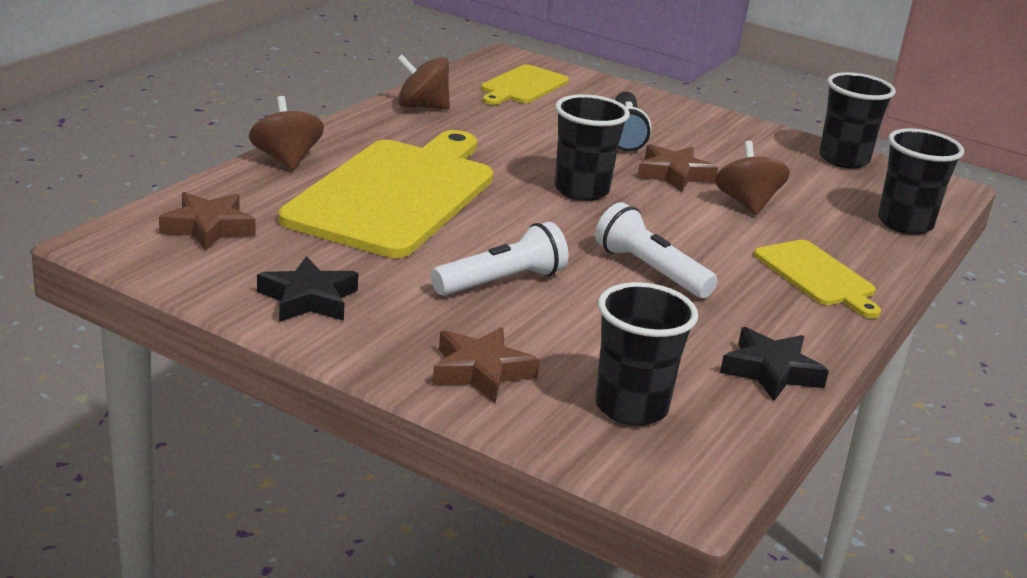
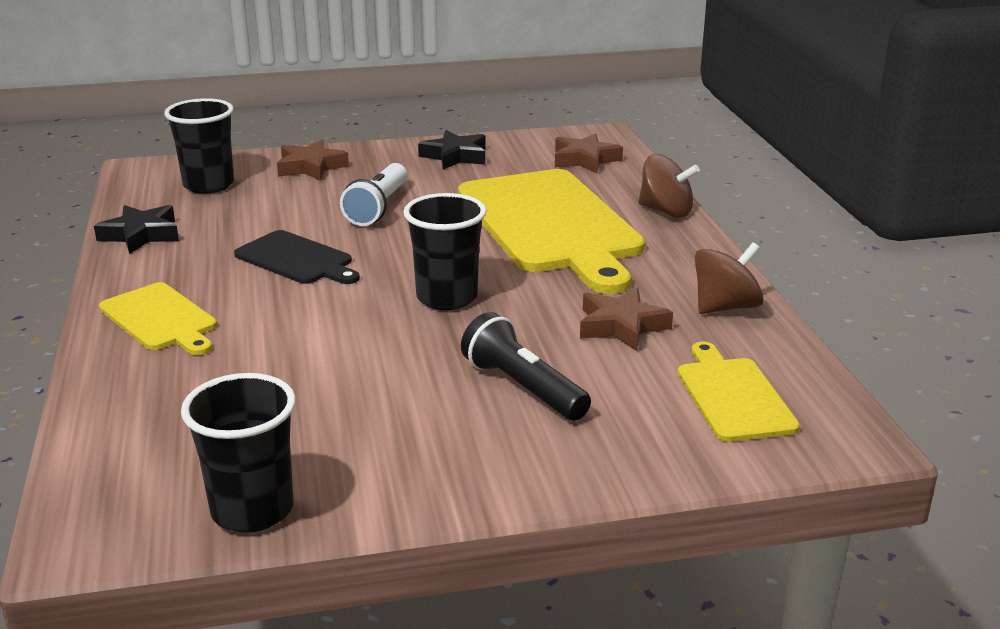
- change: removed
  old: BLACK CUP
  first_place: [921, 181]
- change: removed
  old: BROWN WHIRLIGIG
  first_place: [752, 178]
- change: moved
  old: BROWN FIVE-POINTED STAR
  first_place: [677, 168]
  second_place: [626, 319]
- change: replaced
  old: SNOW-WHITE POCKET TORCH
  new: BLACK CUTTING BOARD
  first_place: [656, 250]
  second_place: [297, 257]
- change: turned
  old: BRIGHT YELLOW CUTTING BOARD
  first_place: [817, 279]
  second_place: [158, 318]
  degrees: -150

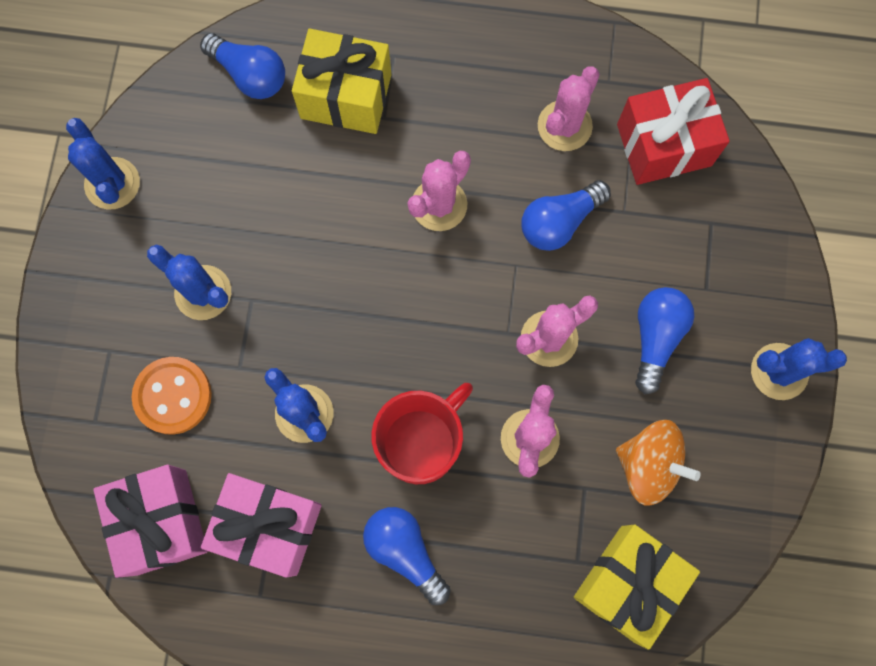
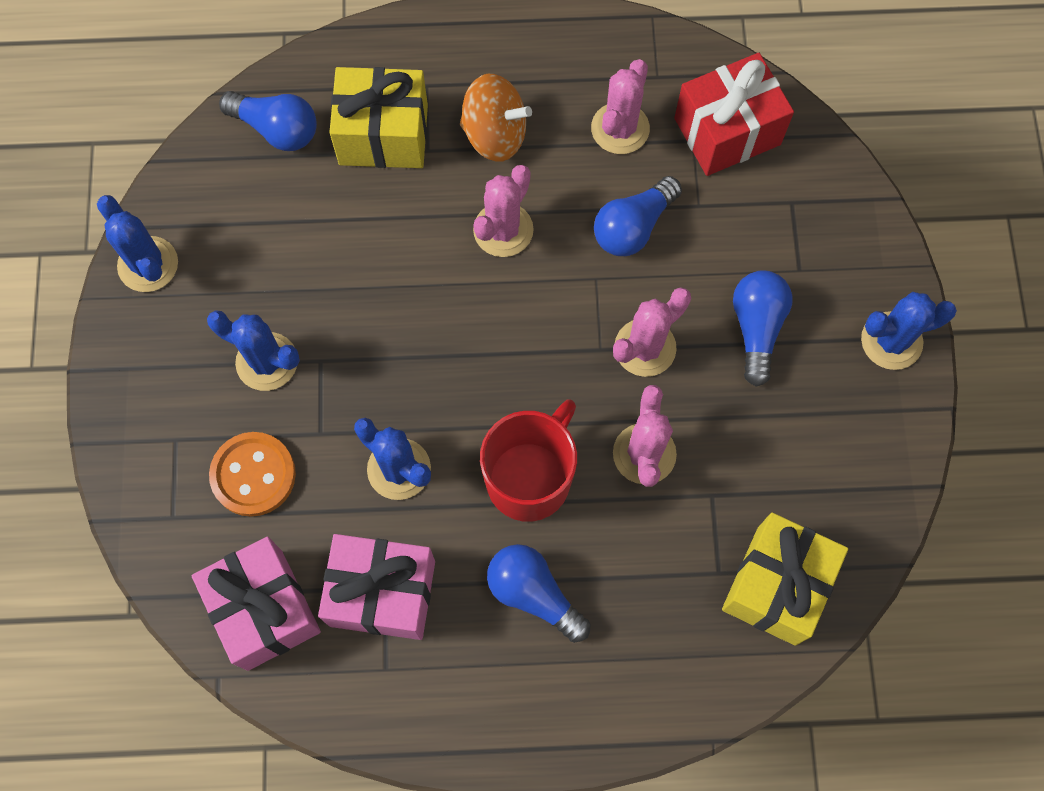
- change: moved
  old: ORANGE-COLOURED WHIRLIGIG
  first_place: [658, 463]
  second_place: [496, 118]

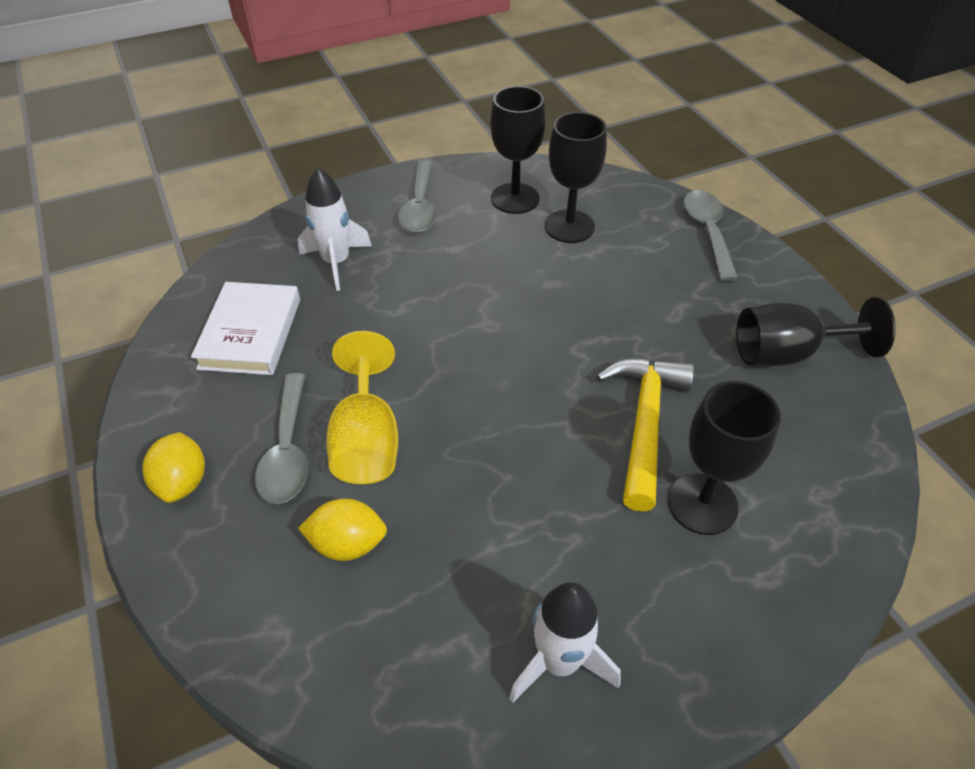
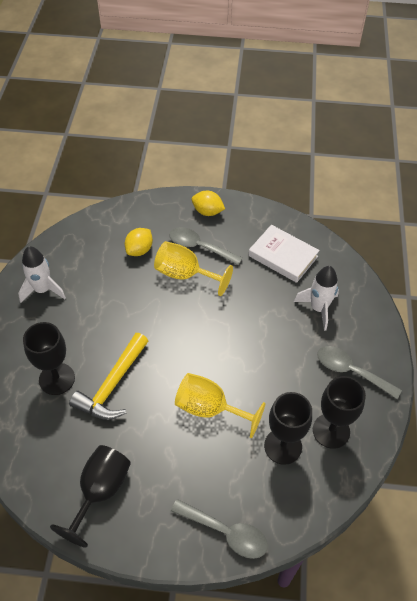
- change: turned
  old: BRIGHT YELLOW HAMMER
  first_place: [645, 435]
  second_place: [108, 376]
  degrees: 75
- change: added
  new: BRIGHT YELLOW CHALICE
  second_place: [220, 405]

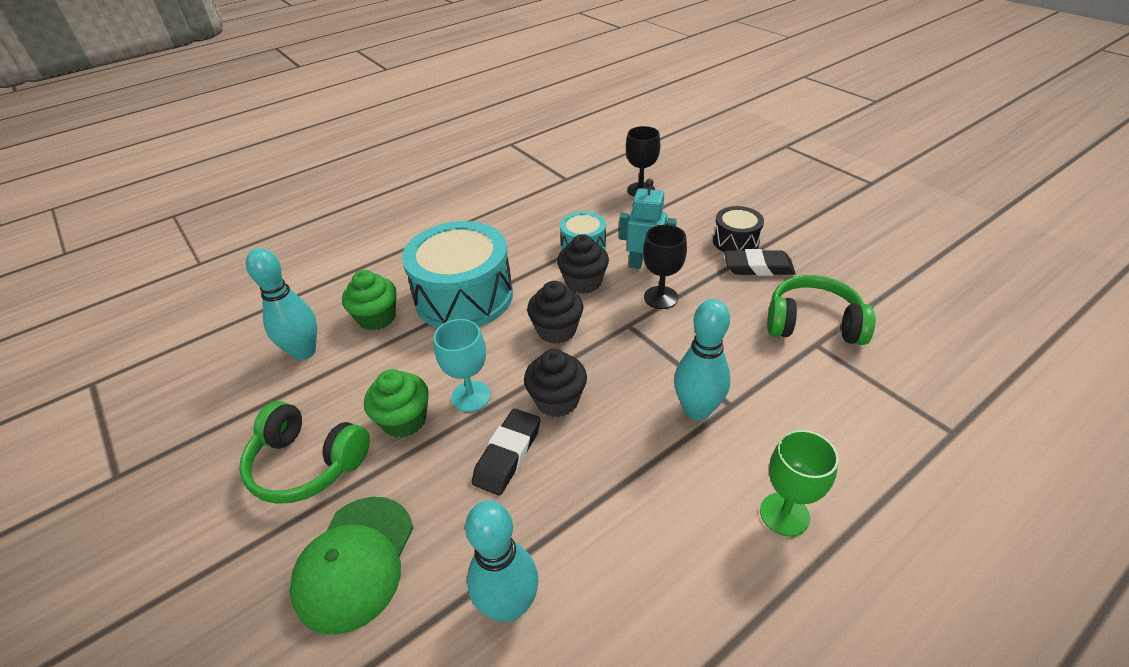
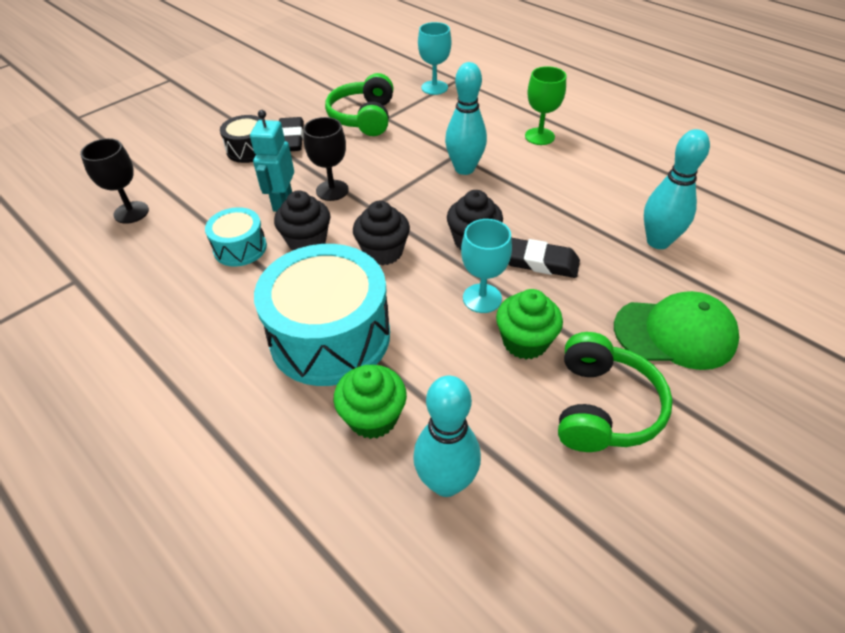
- change: added
  new: AQUA CHALICE
  second_place: [434, 58]

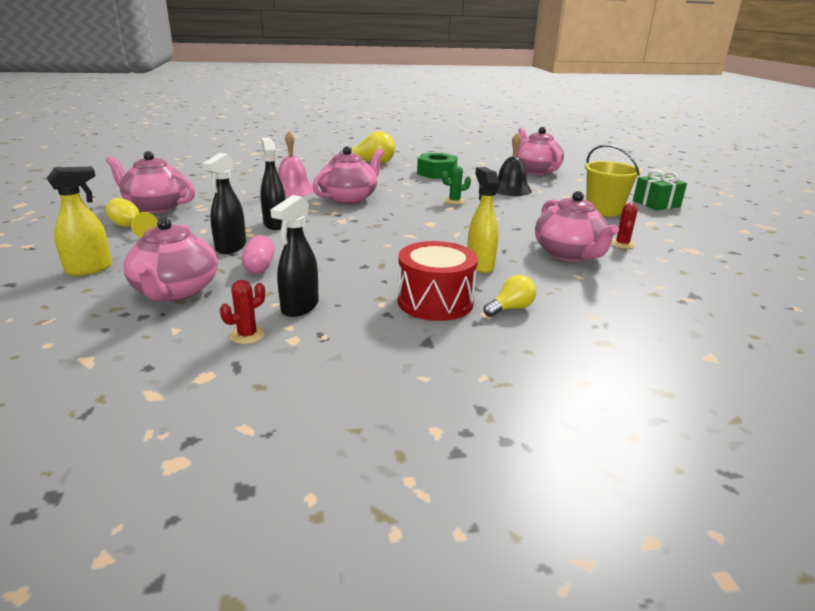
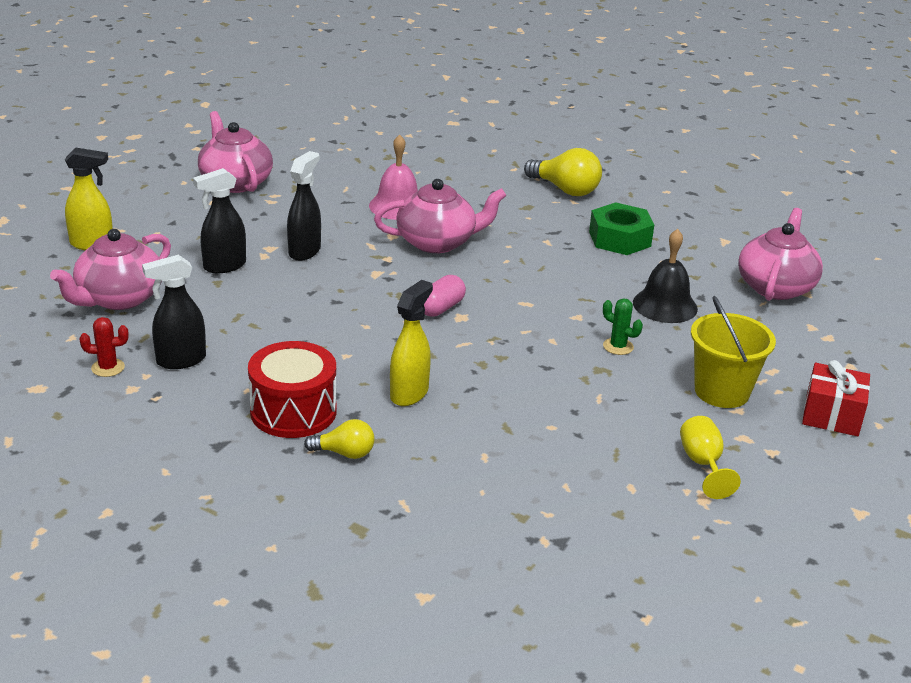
- change: moved
  old: GREEN SAGUARO CACTUS
  first_place: [456, 184]
  second_place: [623, 326]
- change: recoloured
  old: GREEN PRESENT
  new: CRIMSON PRESENT
  first_place: [660, 189]
  second_place: [836, 398]
- change: removed
  old: PINK TEAPOT
  first_place: [577, 226]
- change: moved
  old: BRIGHT YELLOW CHALICE
  first_place: [131, 218]
  second_place: [710, 457]
- change: removed
  old: CRIMSON SAGUARO CACTUS
  first_place: [624, 226]
- change: moved
  old: PINK CAPSULE
  first_place: [258, 254]
  second_place: [445, 296]

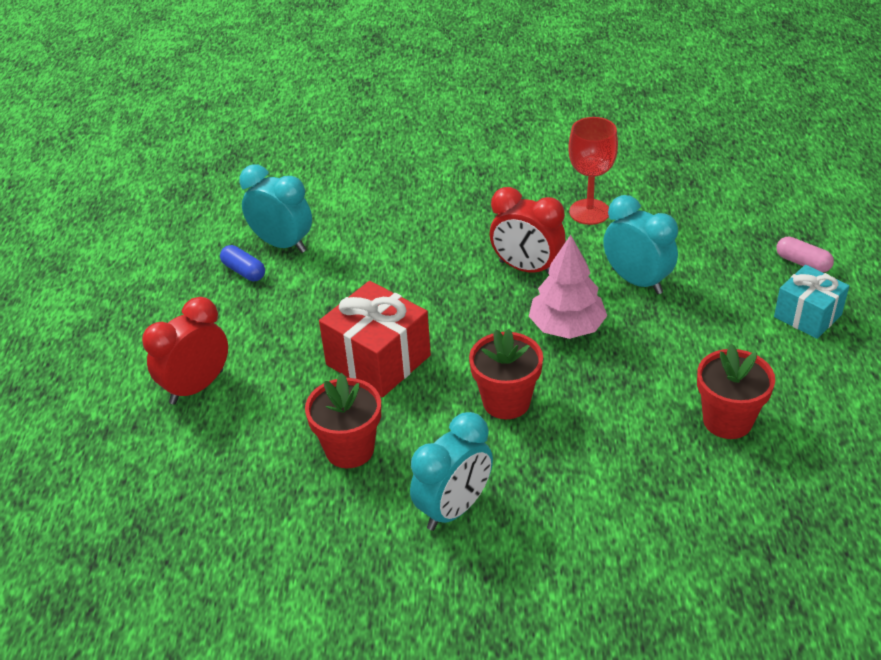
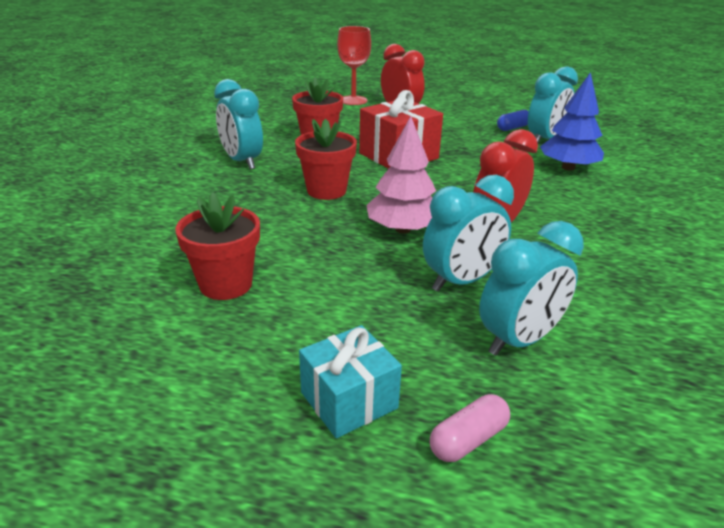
- change: moved
  old: CRIMSON CHALICE
  first_place: [593, 171]
  second_place: [354, 65]
- change: added
  new: ROYAL BLUE TOY TREE
  second_place: [572, 121]
- change: added
  new: AQUA CLOCK
  second_place: [531, 288]

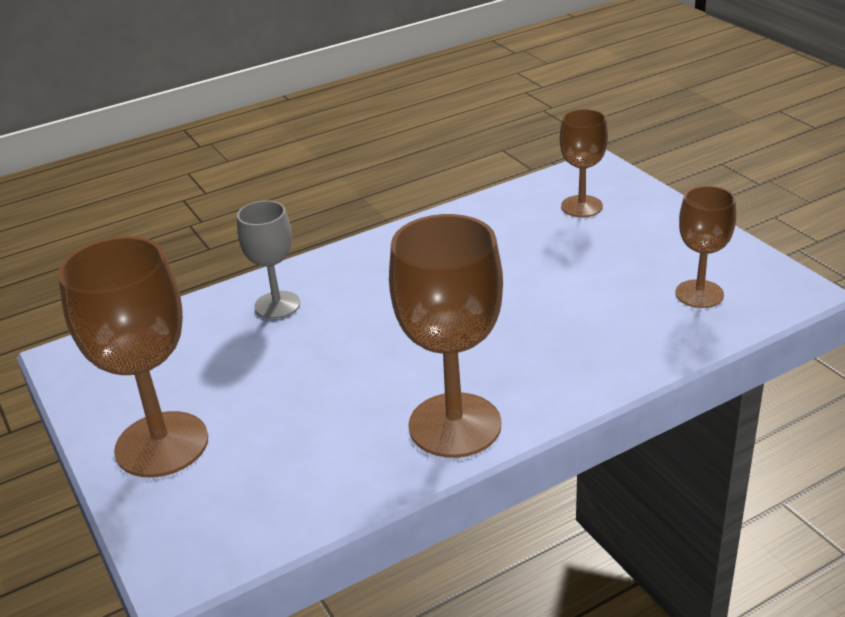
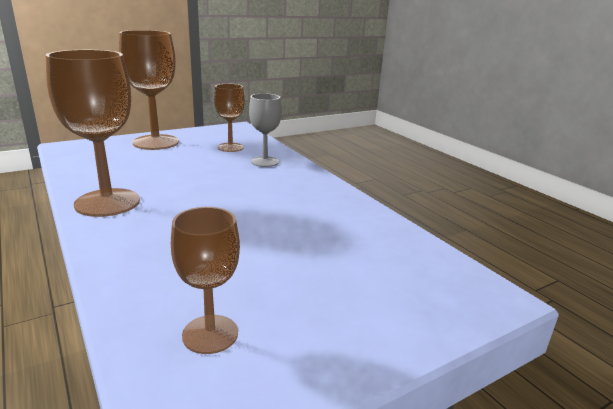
- change: moved
  old: BROWN CHALICE
  first_place: [584, 163]
  second_place: [229, 118]

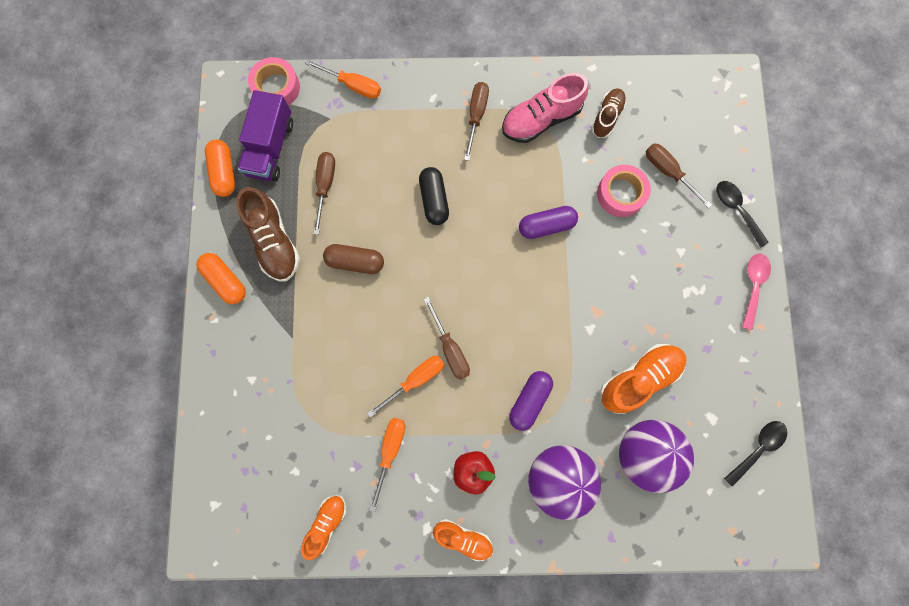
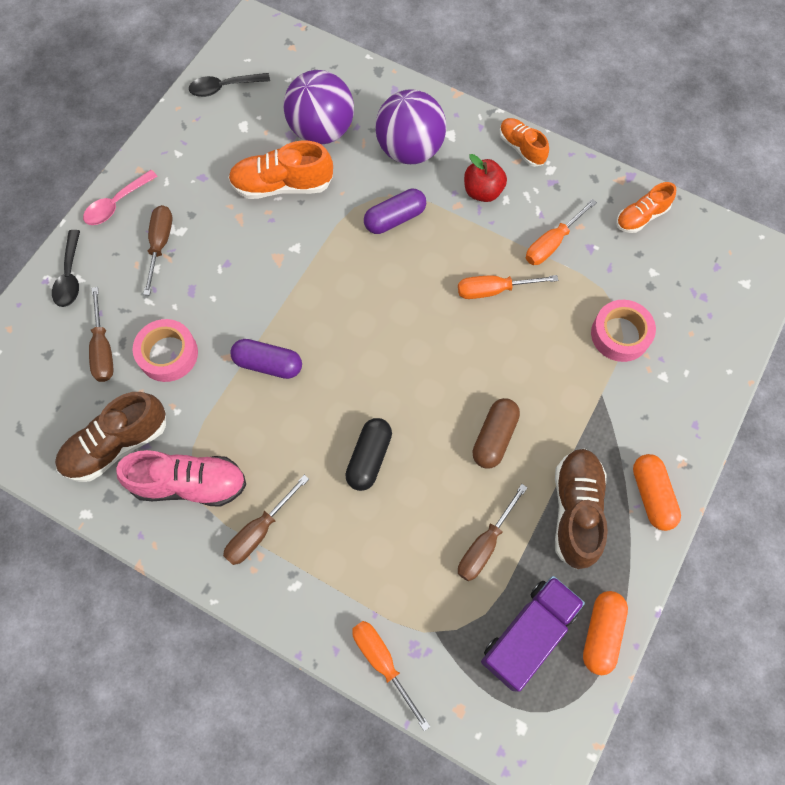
- change: moved
  old: PINK STICKY TAPE
  first_place: [274, 81]
  second_place: [623, 331]
- change: resized
  old: BROWN SHOE
  first_place: [608, 113]
  second_place: [110, 437]
  factor: 1.61
- change: turned
  old: BROWN CAPSULE
  first_place: [353, 259]
  second_place: [496, 433]
  degrees: 75
- change: moved
  old: BROWN SCREWDRIVER
  first_place: [447, 338]
  second_place: [157, 250]

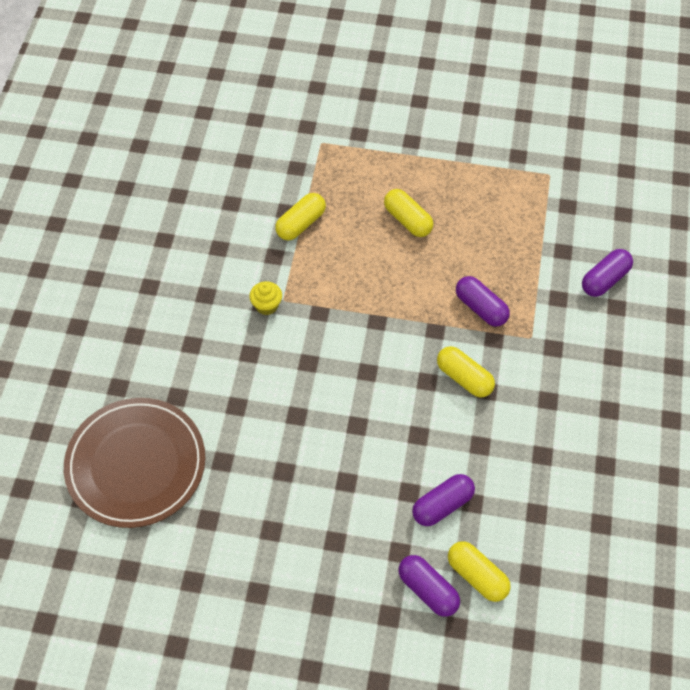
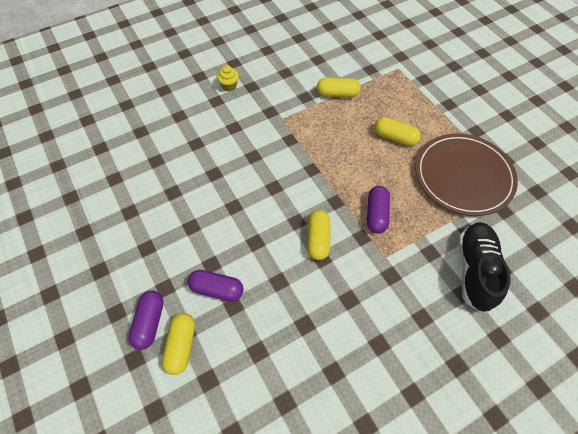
- change: turned
  old: BRIGHT YELLOW CAPSULE
  first_place: [408, 213]
  second_place: [397, 131]
  degrees: -75
- change: replaced
  old: VIOLET CAPSULE
  new: BLACK SHOE
  first_place: [607, 273]
  second_place: [484, 267]
- change: moved
  old: BRIGHT YELLOW CUPCAKE
  first_place: [265, 298]
  second_place: [228, 78]
- change: moved
  old: BROWN FLAT DISH
  first_place: [134, 463]
  second_place: [466, 174]

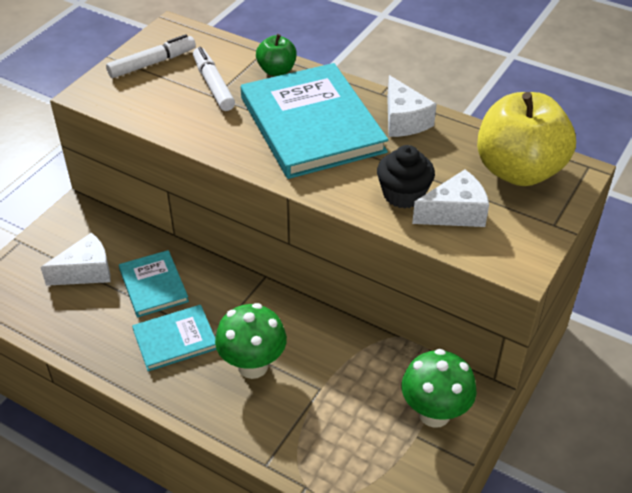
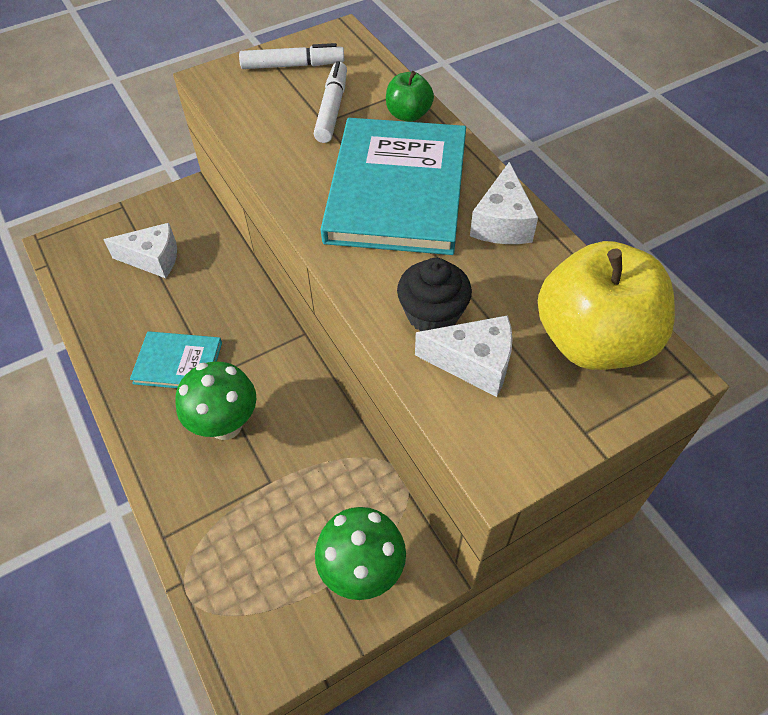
- change: removed
  old: AQUA BOOK
  first_place: [154, 283]

